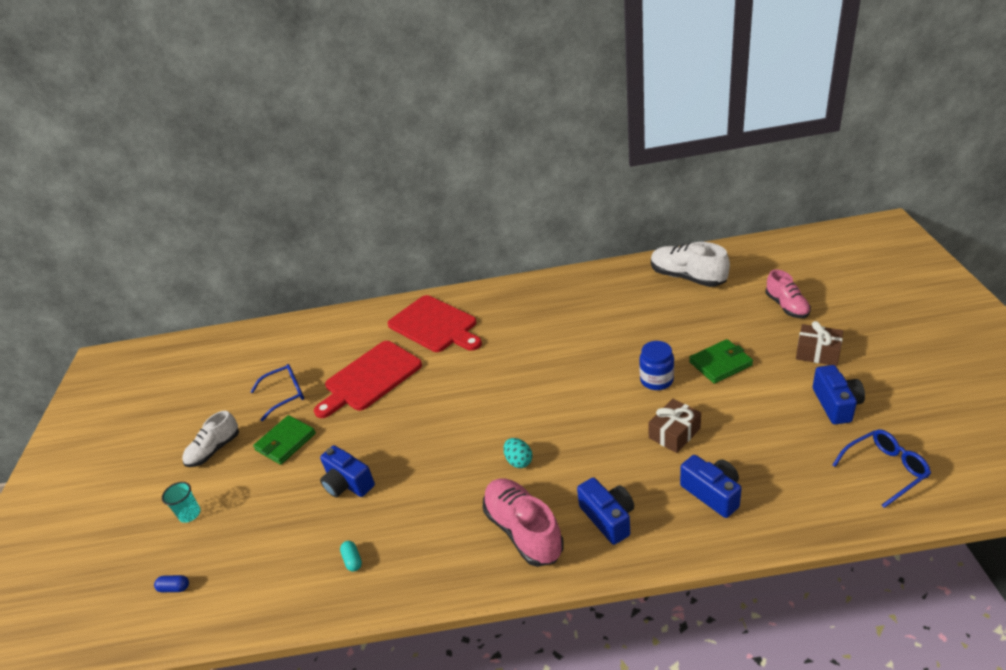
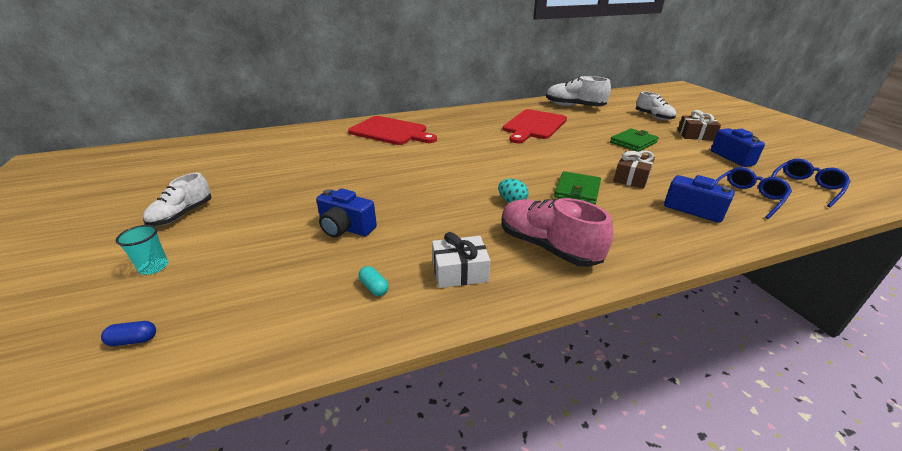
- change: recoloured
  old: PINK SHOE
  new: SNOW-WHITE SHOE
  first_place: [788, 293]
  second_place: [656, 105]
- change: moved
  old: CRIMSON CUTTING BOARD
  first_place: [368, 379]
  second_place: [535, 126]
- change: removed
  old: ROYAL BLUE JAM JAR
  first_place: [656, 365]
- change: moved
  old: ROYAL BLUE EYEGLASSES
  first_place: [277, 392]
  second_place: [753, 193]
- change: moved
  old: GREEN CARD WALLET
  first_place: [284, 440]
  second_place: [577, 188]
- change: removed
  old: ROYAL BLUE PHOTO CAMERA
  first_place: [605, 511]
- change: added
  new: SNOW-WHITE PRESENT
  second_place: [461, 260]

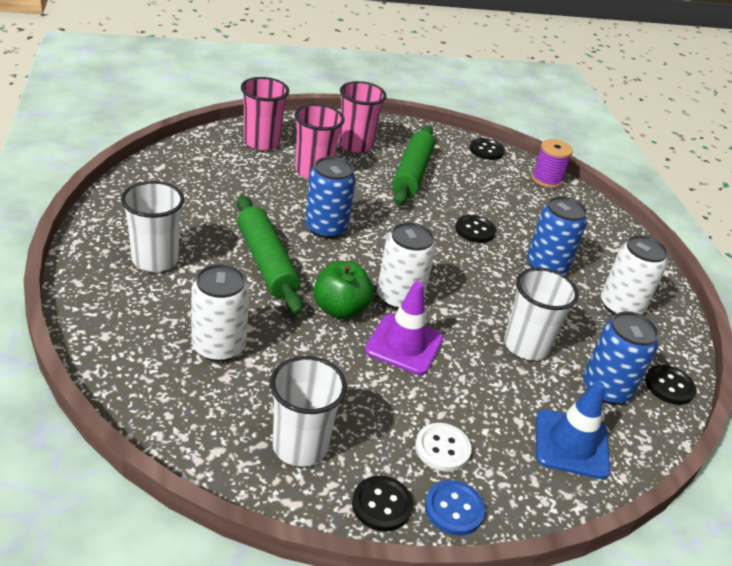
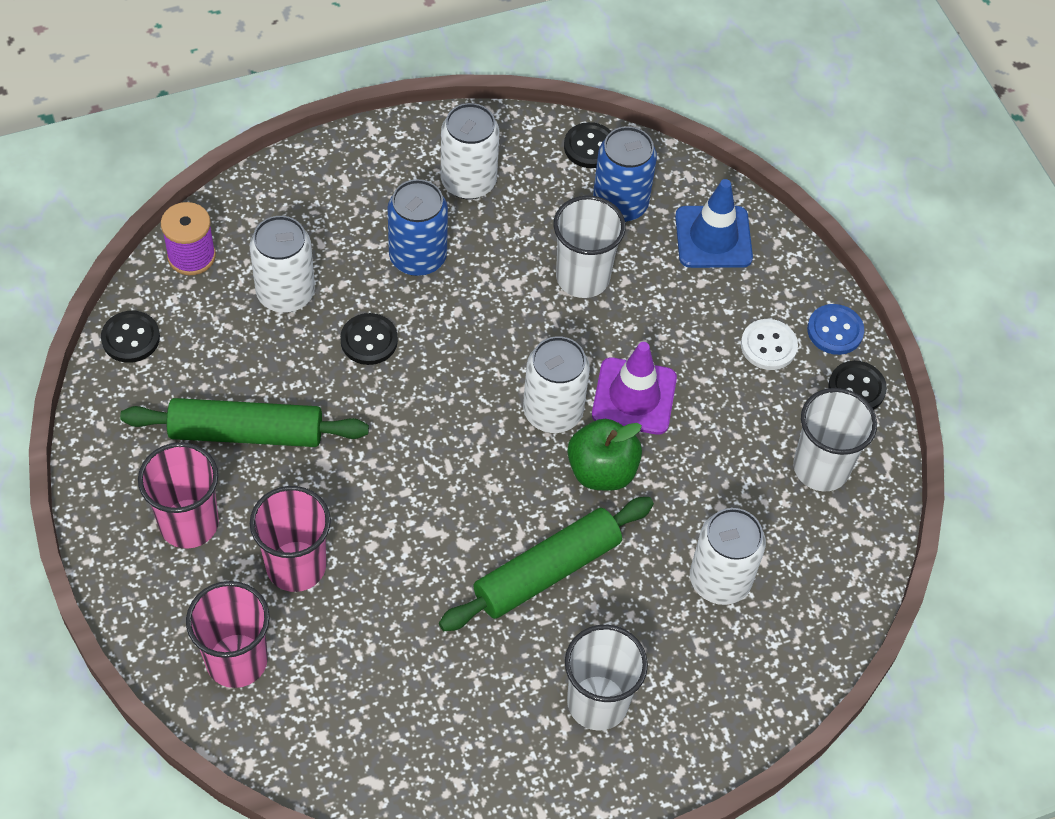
- change: removed
  old: ROYAL BLUE SODA CAN
  first_place: [330, 197]
- change: added
  new: SNOW-WHITE SODA CAN
  second_place: [282, 264]

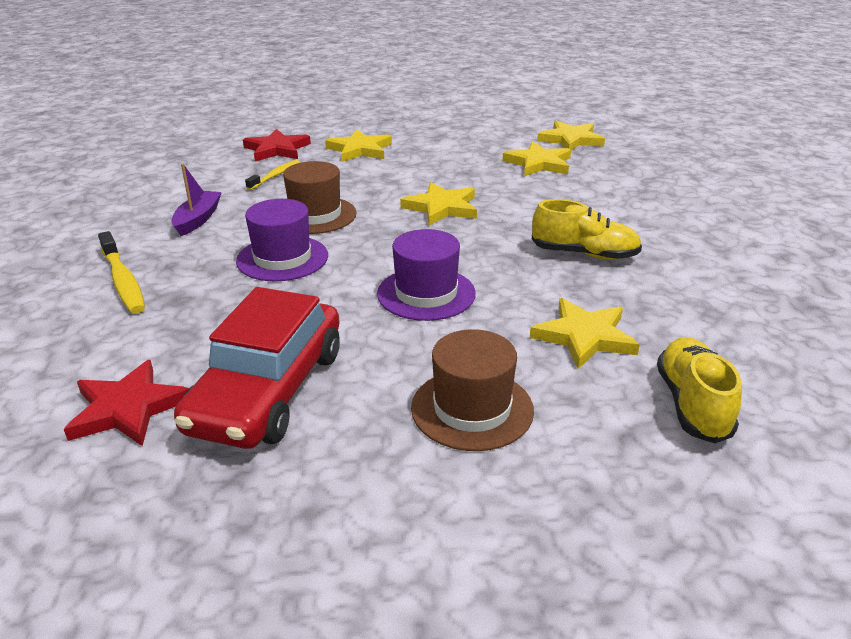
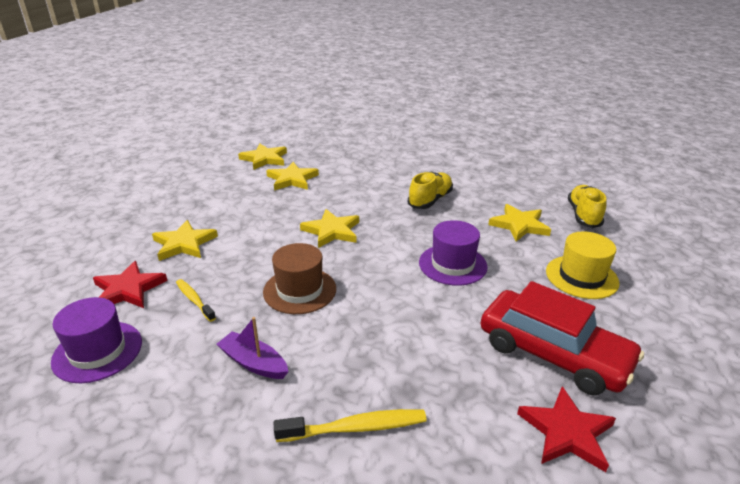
- change: moved
  old: VIOLET HAT
  first_place: [282, 240]
  second_place: [96, 340]
- change: recoloured
  old: BROWN HAT
  new: BRIGHT YELLOW HAT
  first_place: [472, 390]
  second_place: [582, 265]
- change: turned
  old: BRIGHT YELLOW SHOE
  first_place: [699, 390]
  second_place: [587, 206]
  degrees: 75

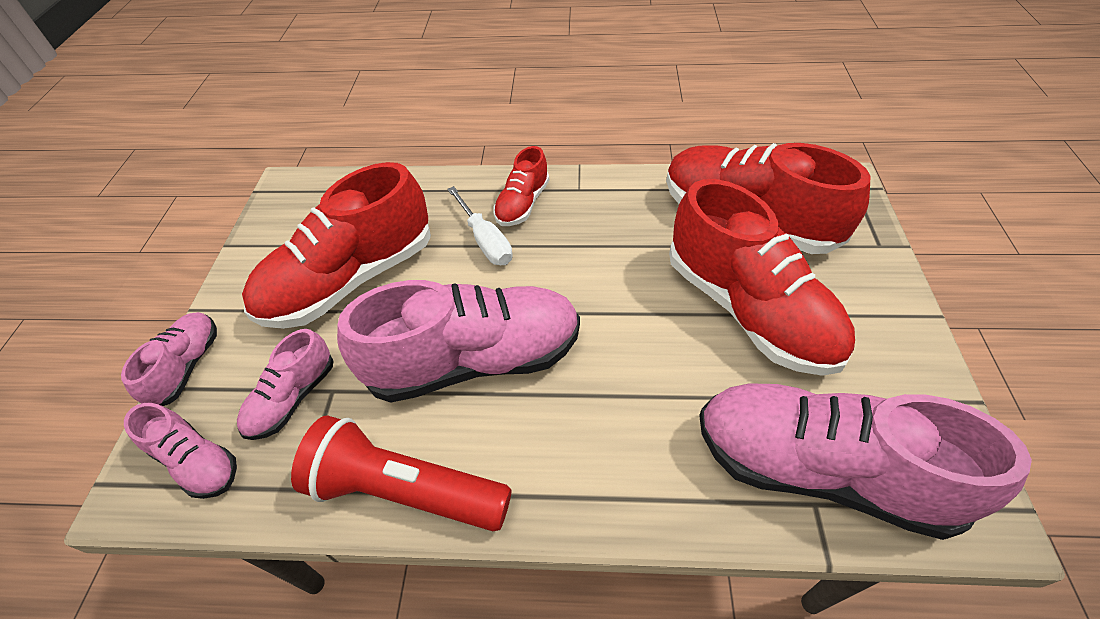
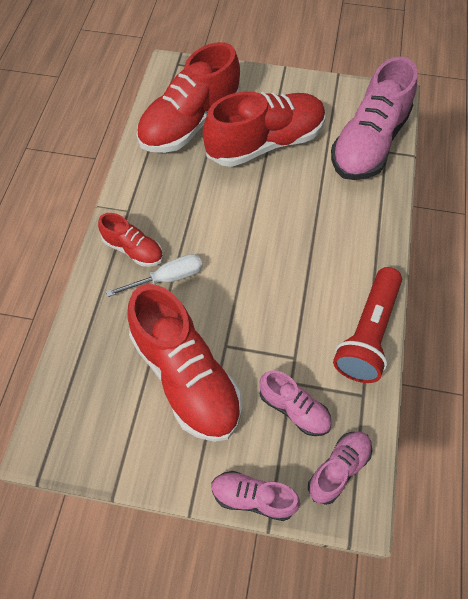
- change: removed
  old: PINK SHOE
  first_place: [458, 341]

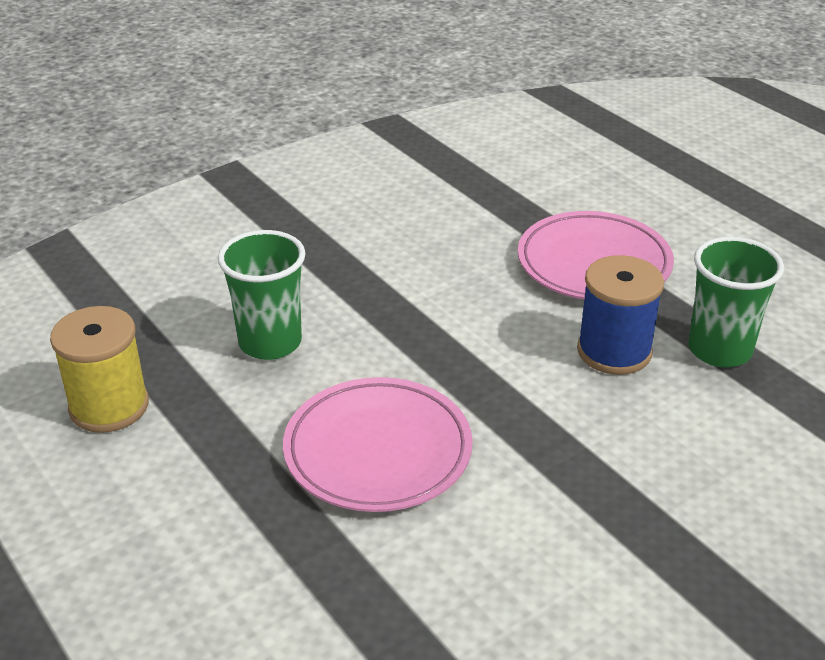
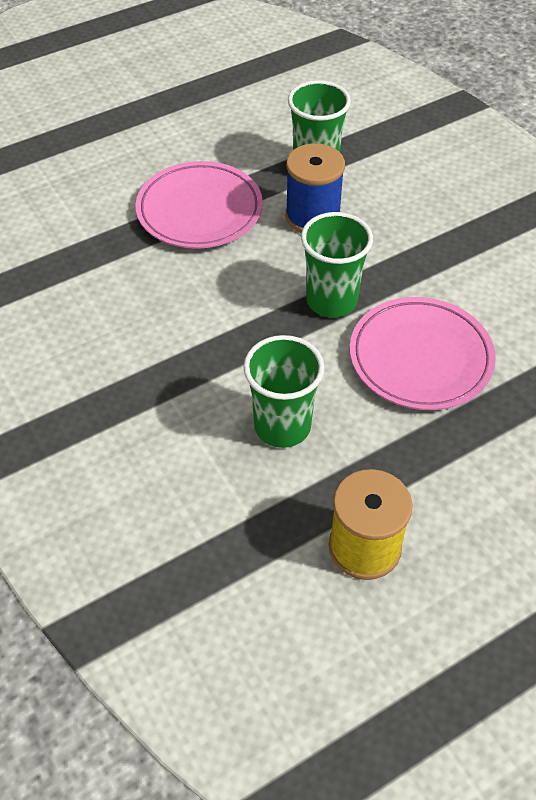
- change: added
  new: GREEN CUP
  second_place: [337, 265]

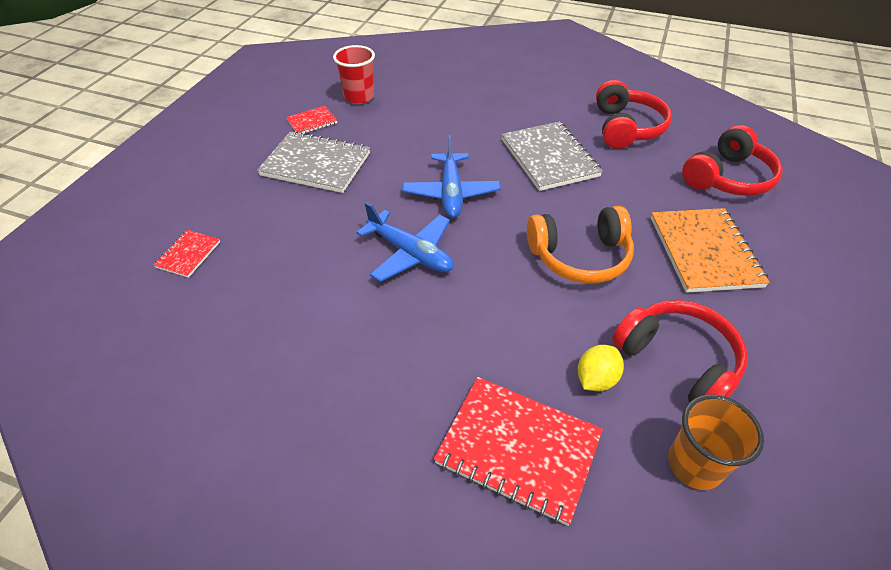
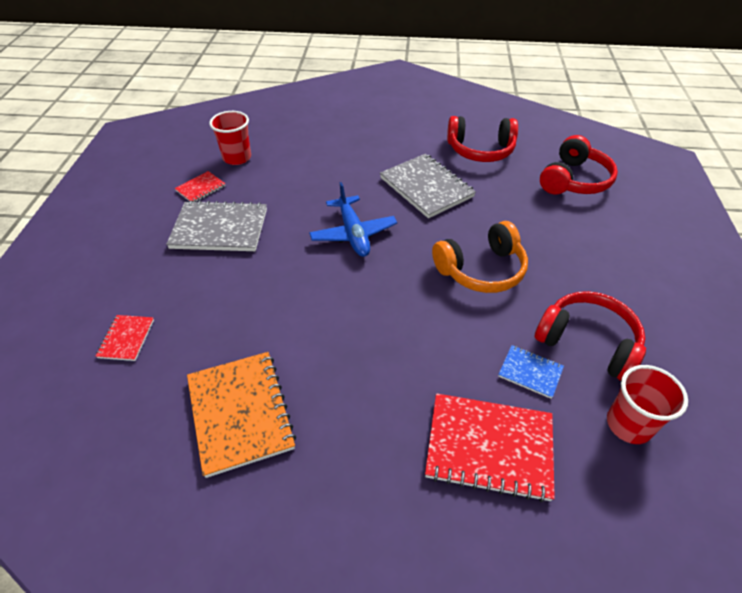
- change: turned
  old: CRIMSON HEADPHONES
  first_place: [634, 114]
  second_place: [482, 139]
  degrees: 105
- change: removed
  old: ROYAL BLUE AEROPLANE
  first_place: [404, 242]
- change: moved
  old: ORANGE-COLOURED EXERCISE BOOK
  first_place: [710, 250]
  second_place: [241, 415]
- change: replaced
  old: BRIGHT YELLOW LEMON
  new: ROYAL BLUE EXERCISE BOOK
  first_place: [601, 368]
  second_place: [531, 372]
- change: recoloured
  old: ORANGE-COLOURED CUP
  new: CRIMSON CUP
  first_place: [716, 442]
  second_place: [647, 404]

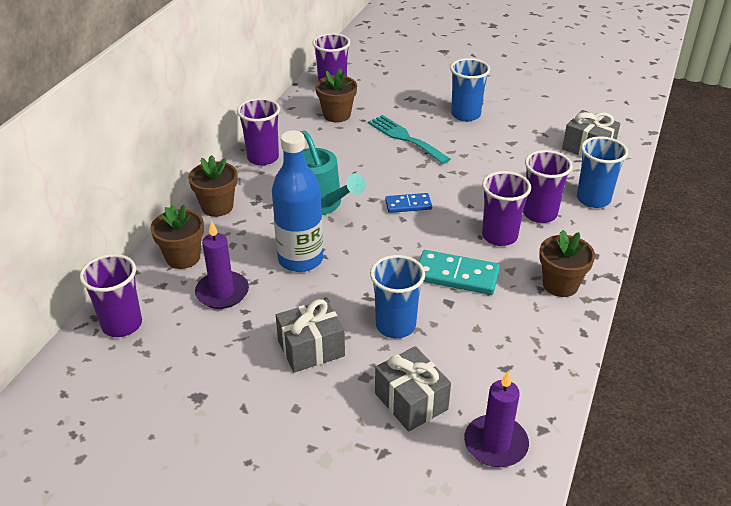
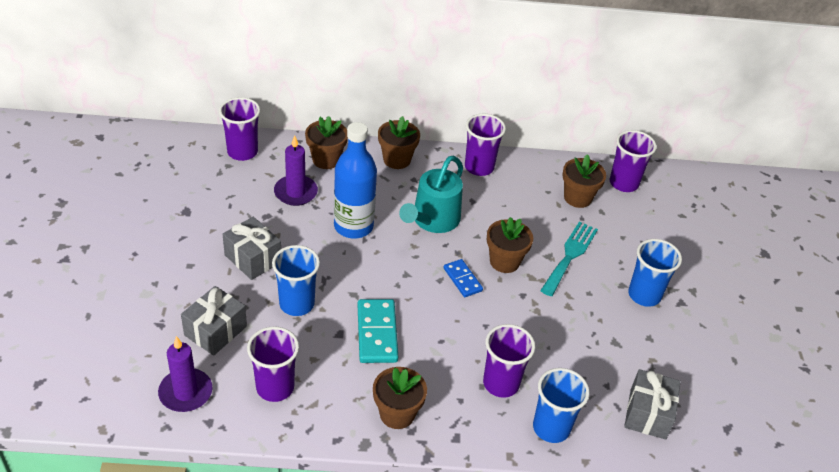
- change: moved
  old: VIOLET CUP
  first_place: [506, 208]
  second_place: [273, 364]
- change: added
  new: BROWN PLANT POT
  second_place: [510, 245]

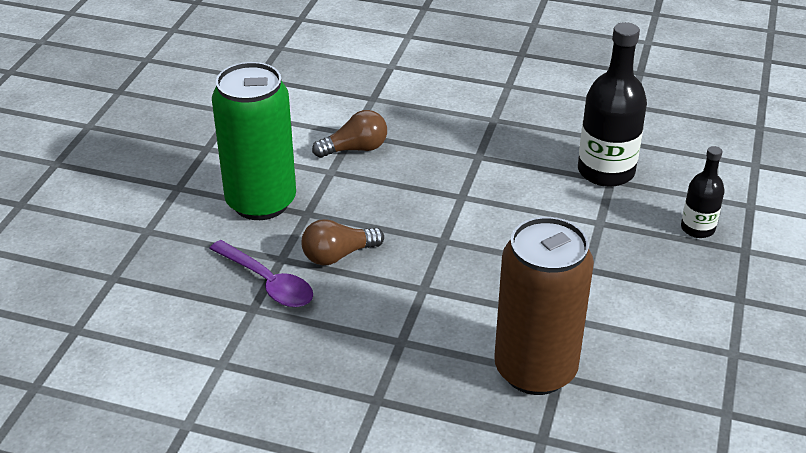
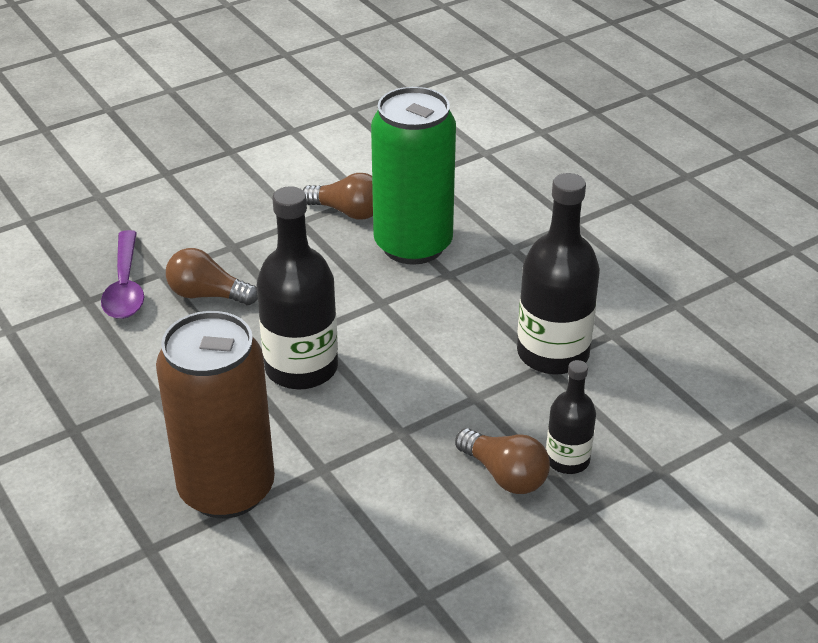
- change: moved
  old: GREEN SODA CAN
  first_place: [254, 141]
  second_place: [413, 176]
- change: added
  new: BLACK BOTTLE
  second_place: [297, 288]
- change: added
  new: BROWN LIGHTBULB
  second_place: [502, 461]

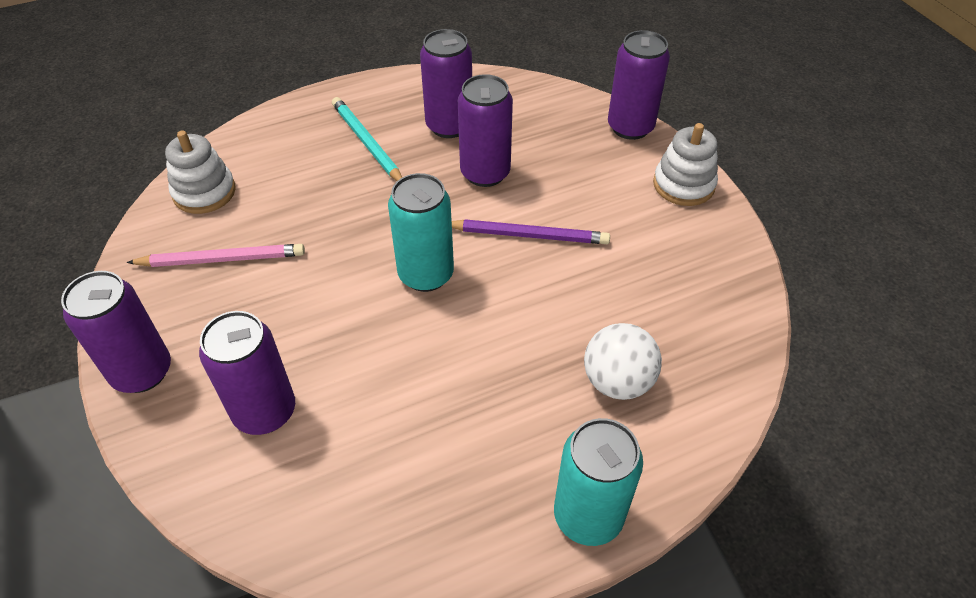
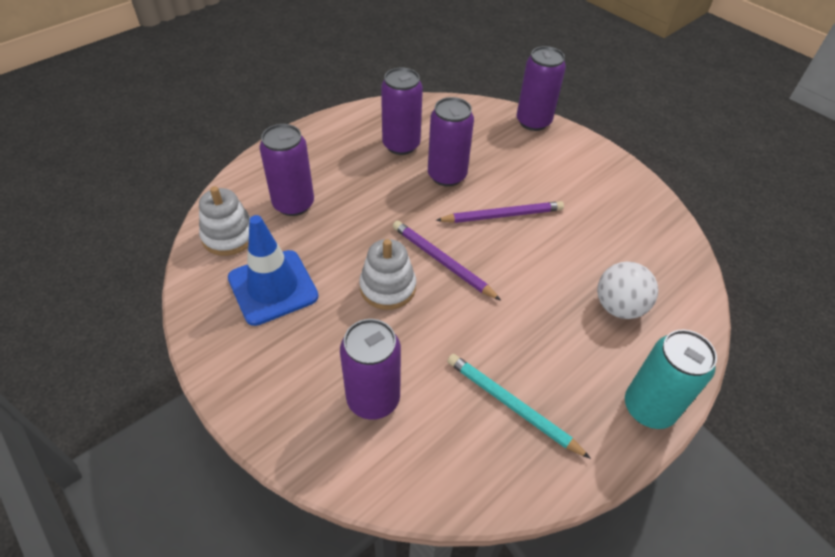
- change: moved
  old: AQUA WOODEN PENCIL
  first_place: [367, 139]
  second_place: [519, 406]
- change: moved
  old: SNOW-WHITE RING STACKER
  first_place: [685, 164]
  second_place: [387, 274]
- change: replaced
  old: AQUA SODA CAN
  new: VIOLET WOODEN PENCIL
  first_place: [421, 232]
  second_place: [447, 260]
- change: replaced
  old: PINK WOODEN PENCIL
  new: ROYAL BLUE SAFETY CONE
  first_place: [216, 255]
  second_place: [273, 270]
- change: moved
  old: VIOLET SODA CAN
  first_place: [116, 332]
  second_place: [287, 170]

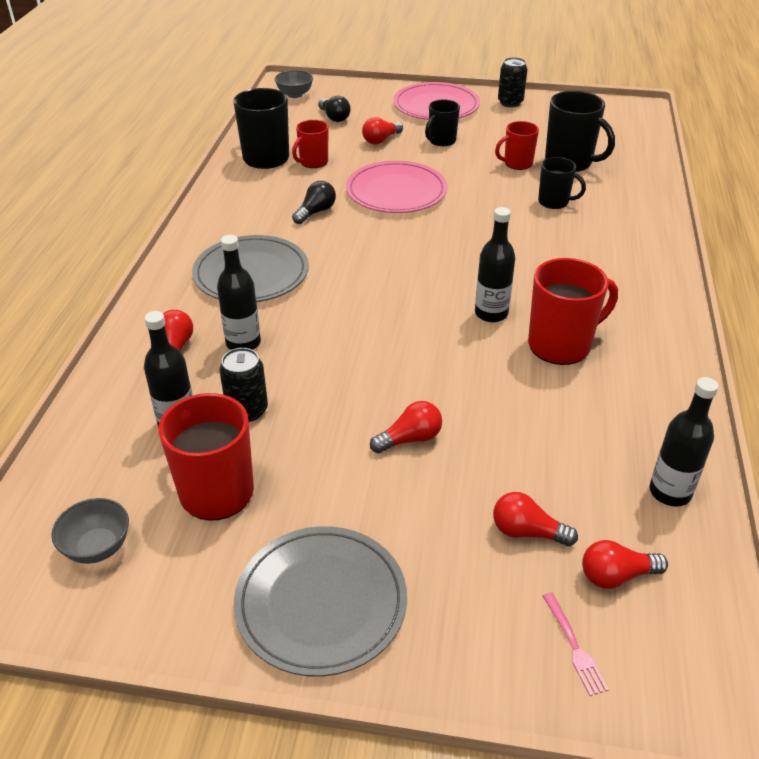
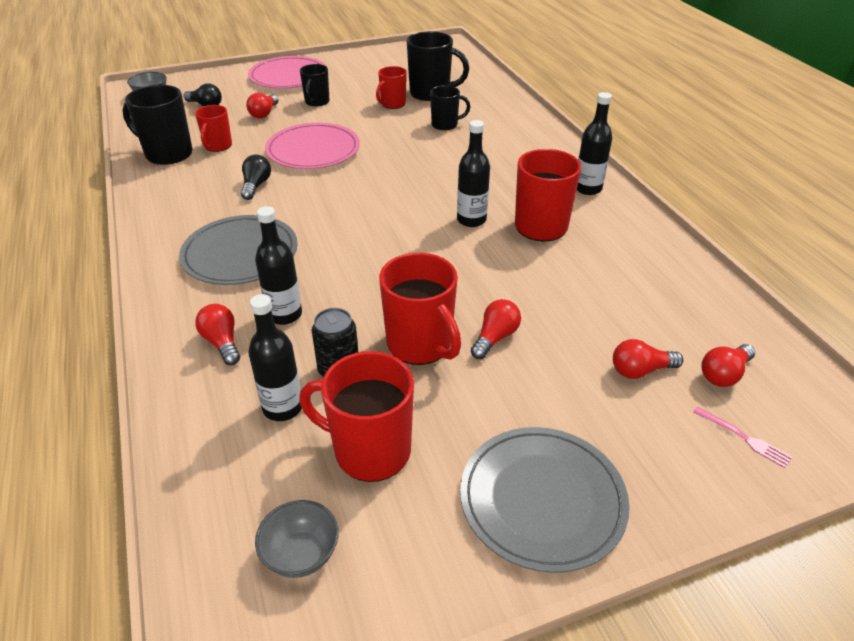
- change: removed
  old: BLACK SODA CAN
  first_place: [512, 82]
- change: moved
  old: BLACK BOTTLE
  first_place: [683, 442]
  second_place: [594, 143]
- change: added
  new: CRIMSON MUG
  second_place: [420, 309]

